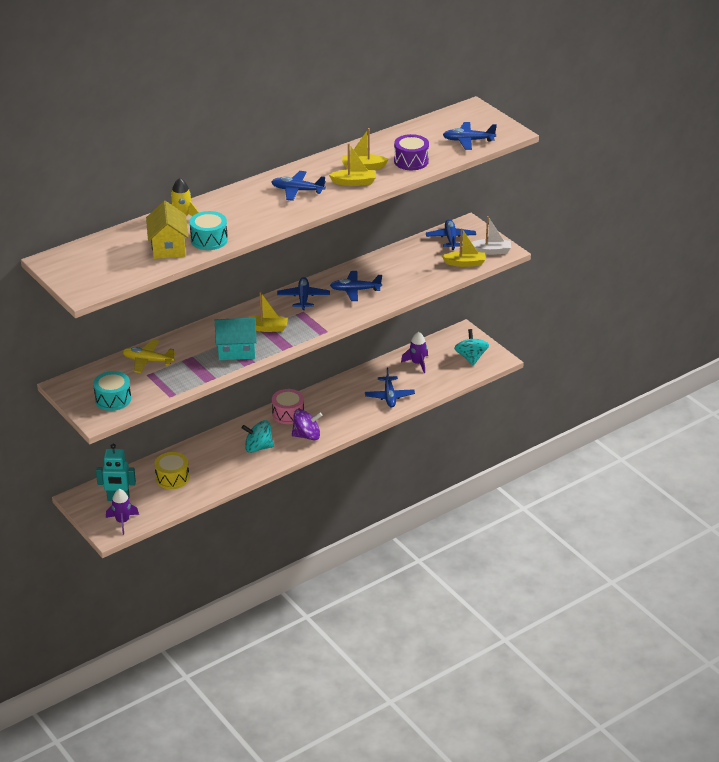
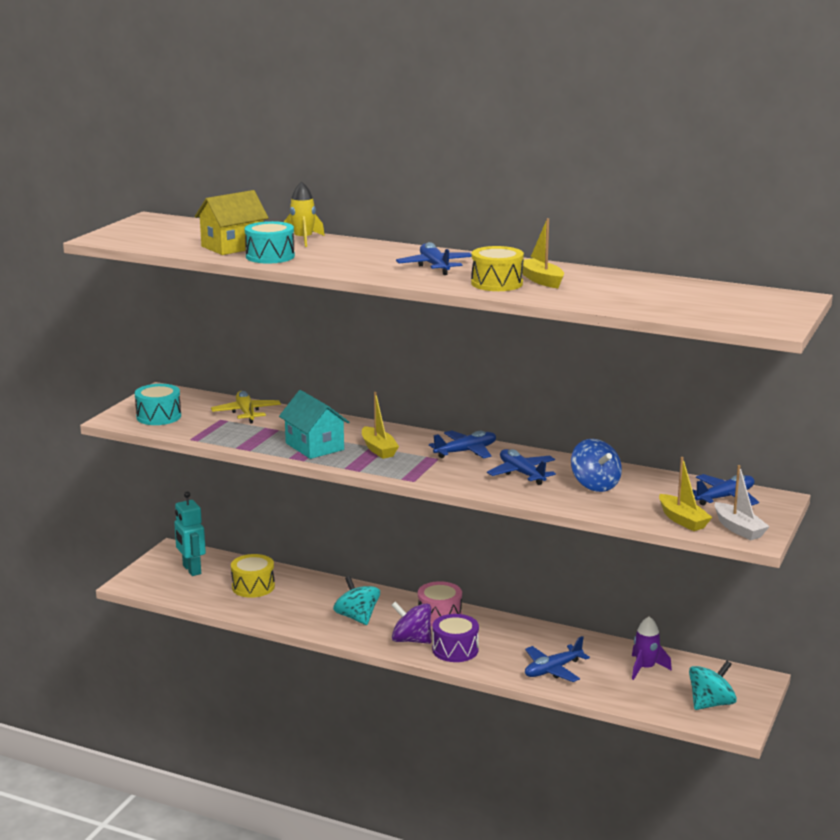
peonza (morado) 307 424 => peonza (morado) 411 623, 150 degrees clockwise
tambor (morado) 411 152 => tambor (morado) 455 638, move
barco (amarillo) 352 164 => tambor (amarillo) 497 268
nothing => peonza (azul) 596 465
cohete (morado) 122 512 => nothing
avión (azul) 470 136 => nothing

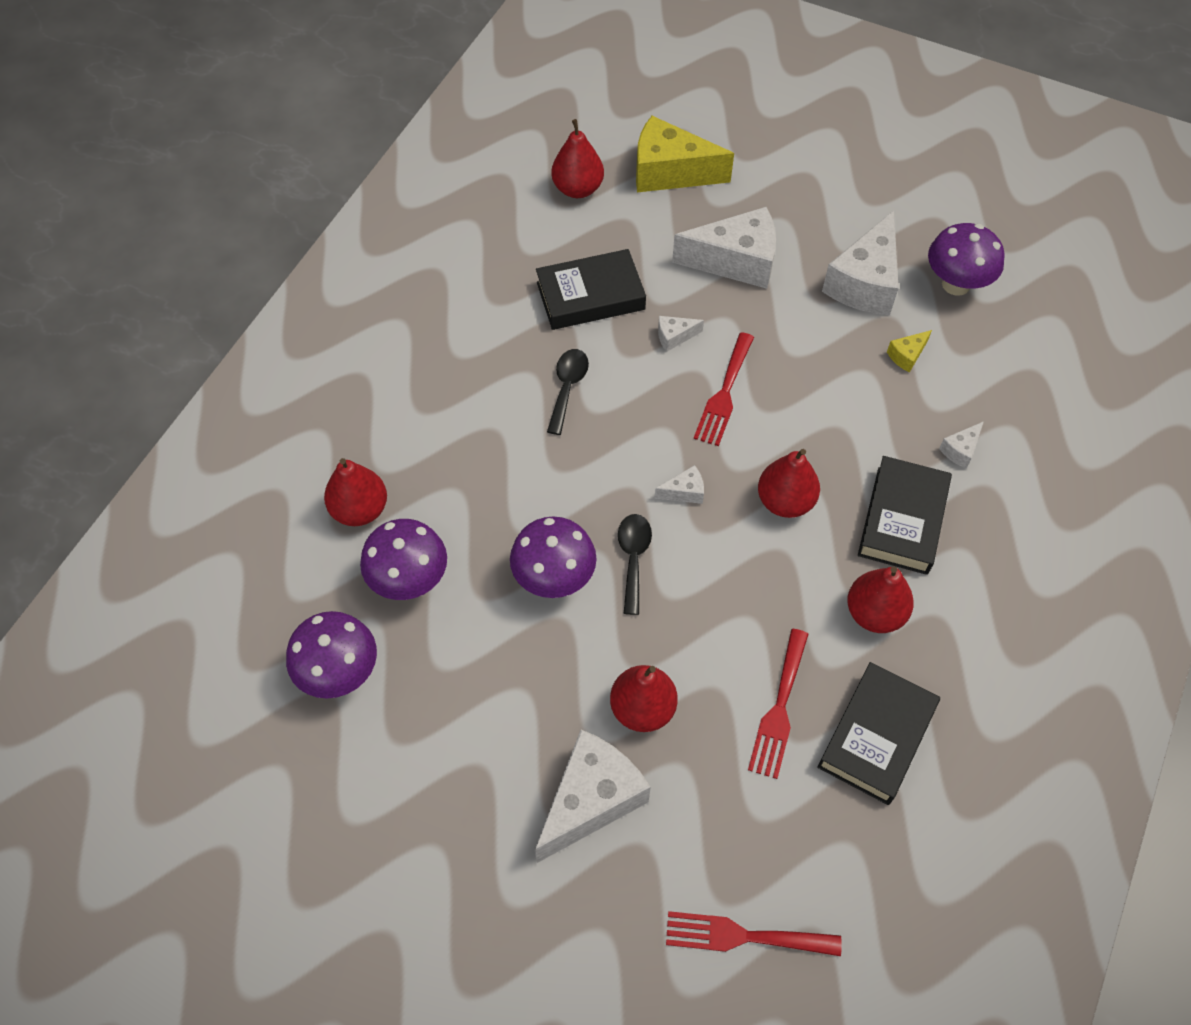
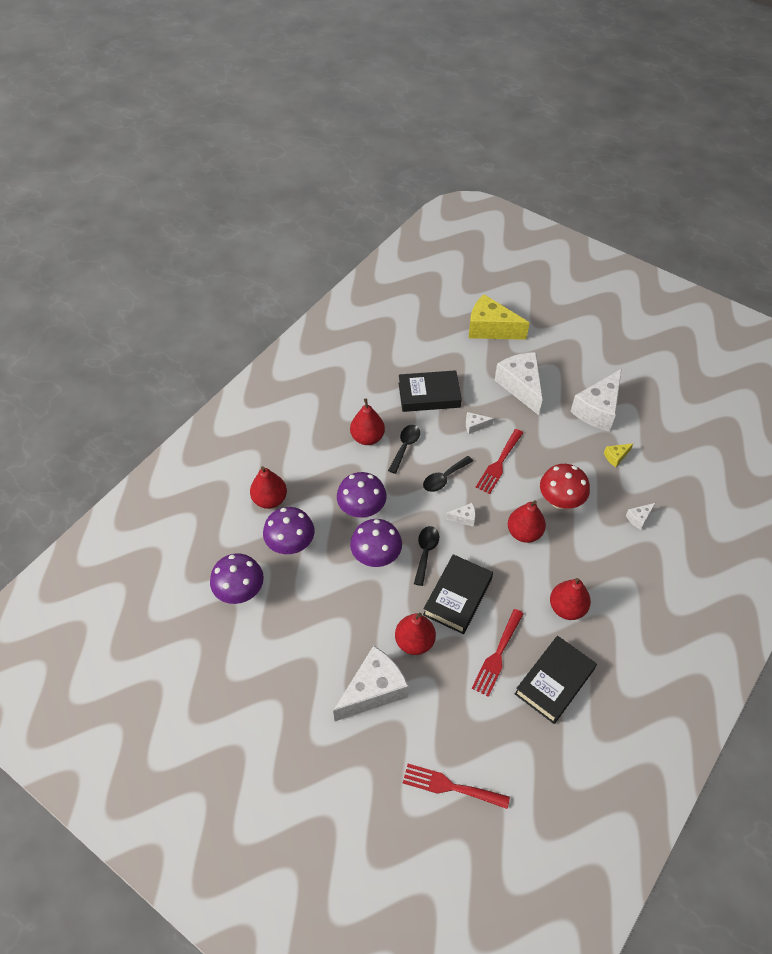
seta (morado) 966 259 => seta (morado) 362 495, move
pera (rojo) 577 158 => pera (rojo) 367 421, move
nothing => cuchara (negro) 448 474
libro (negro) 905 515 => libro (negro) 458 594, move
queso (blanco) 724 248 => queso (blanco) 519 383, 120 degrees counterclockwise
nothing => seta (rojo) 565 486

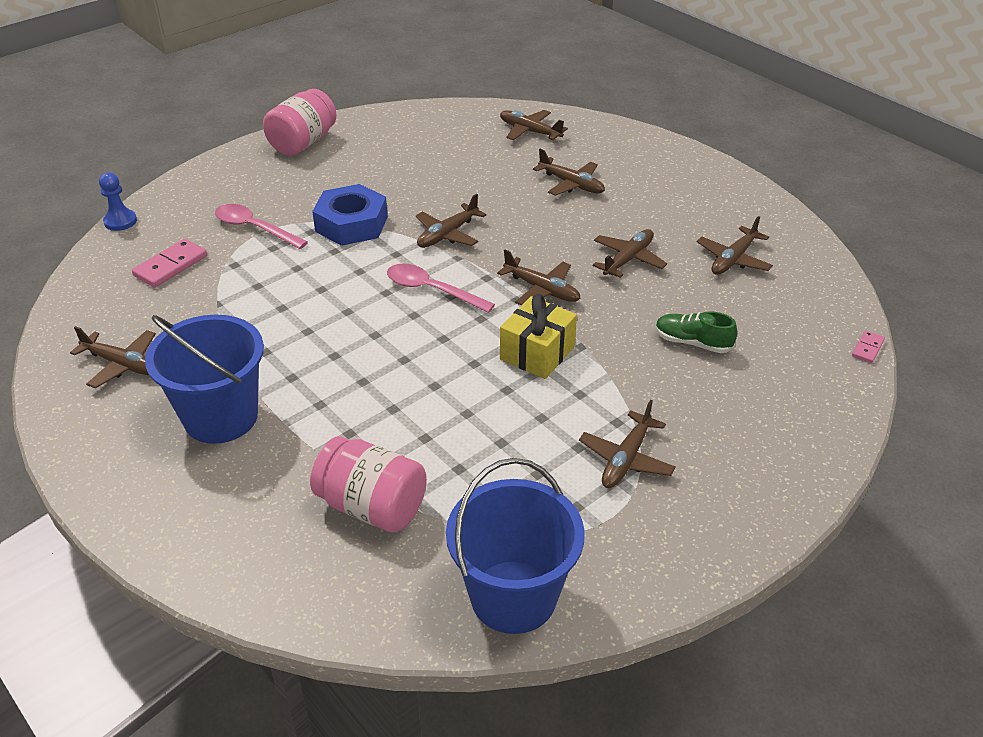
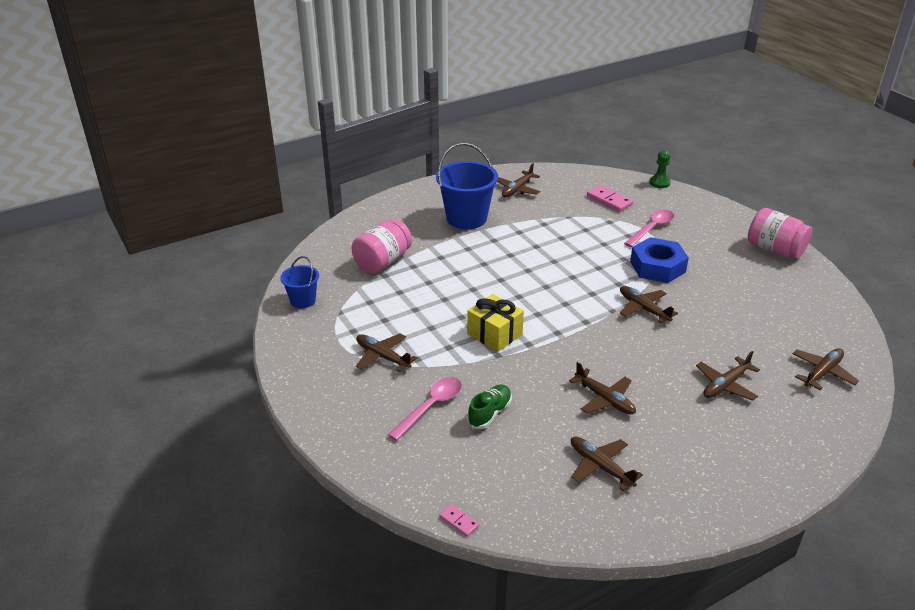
balde (azul) 515 546 => balde (azul) 299 282, x0.55
cuchara (rosa) 441 288 => cuchara (rosa) 425 409, move
peón (azul) 118 201 => peón (verde) 660 169
avión (marrón) 539 277 => nothing

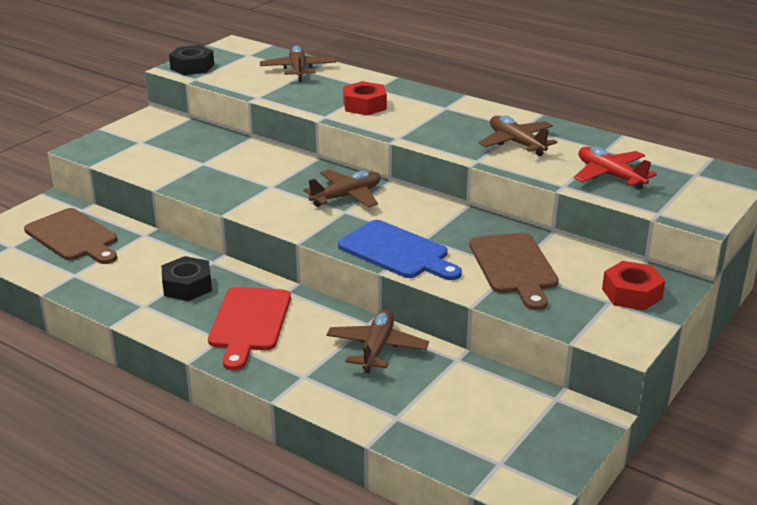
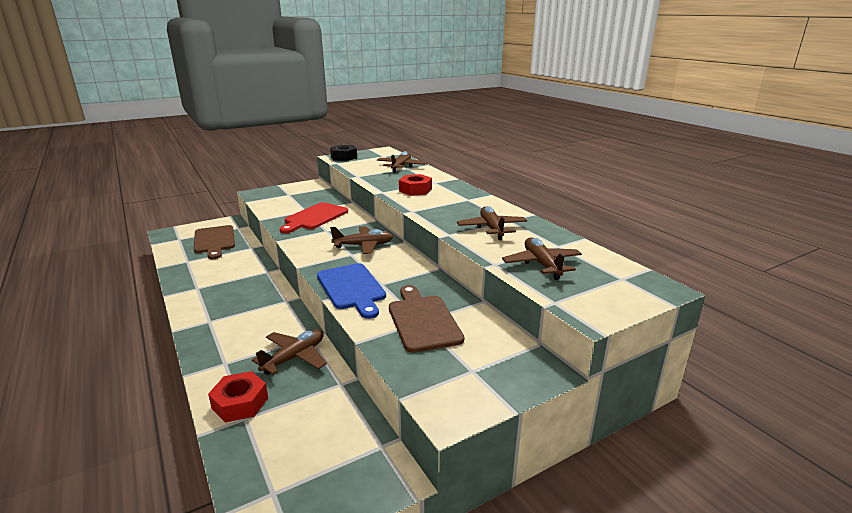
tuerca (rojo) 633 285 => tuerca (rojo) 238 397, move
tabla de cortar (rojo) 249 328 => tabla de cortar (rojo) 313 217, move
tabla de cortar (marrón) 514 271 => tabla de cortar (marrón) 426 319, 150 degrees clockwise
avión (rojo) 615 168 => avión (marrón) 542 258
tuerca (negro) 186 278 => nothing

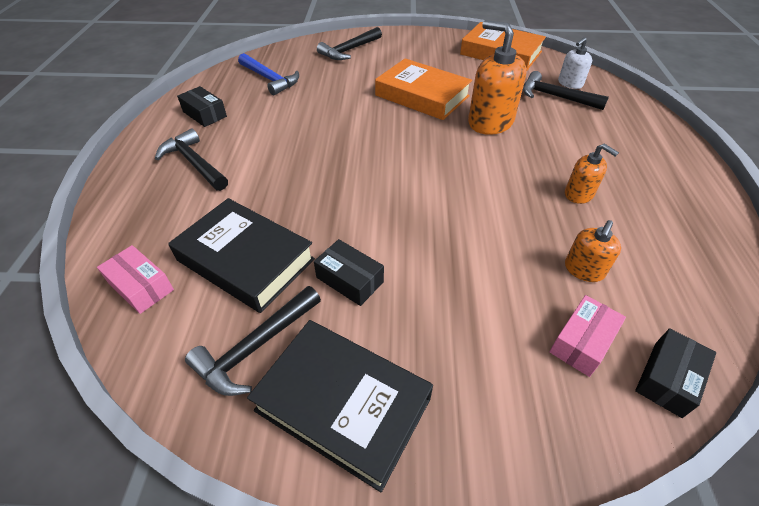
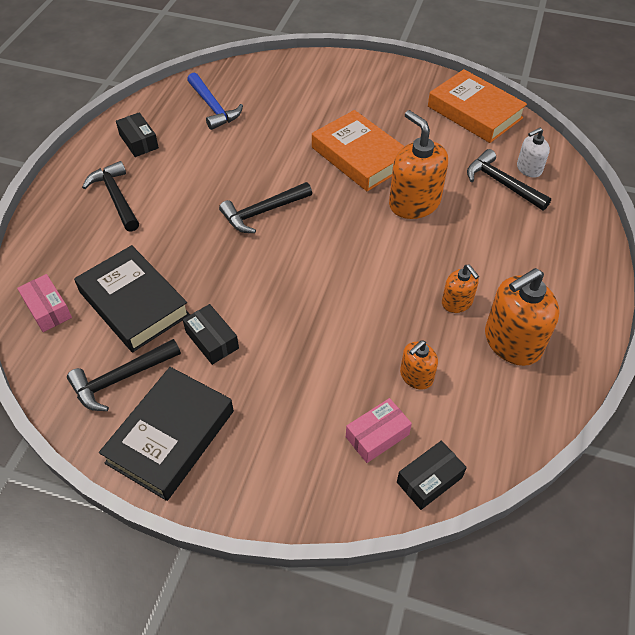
libro (negro) 340 406 => libro (negro) 166 434, 75 degrees clockwise
martillo (negro) 349 43 => martillo (negro) 265 207, move
nothing => dispensador de jabón (naranja) 522 317

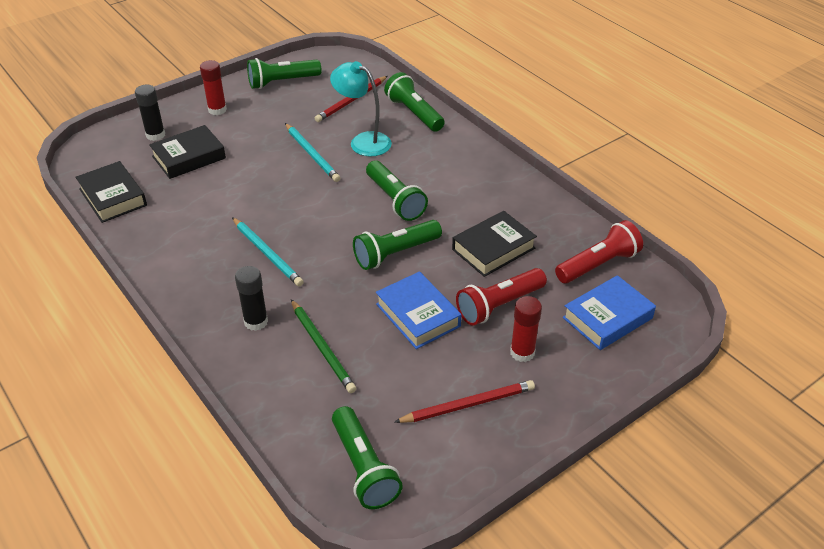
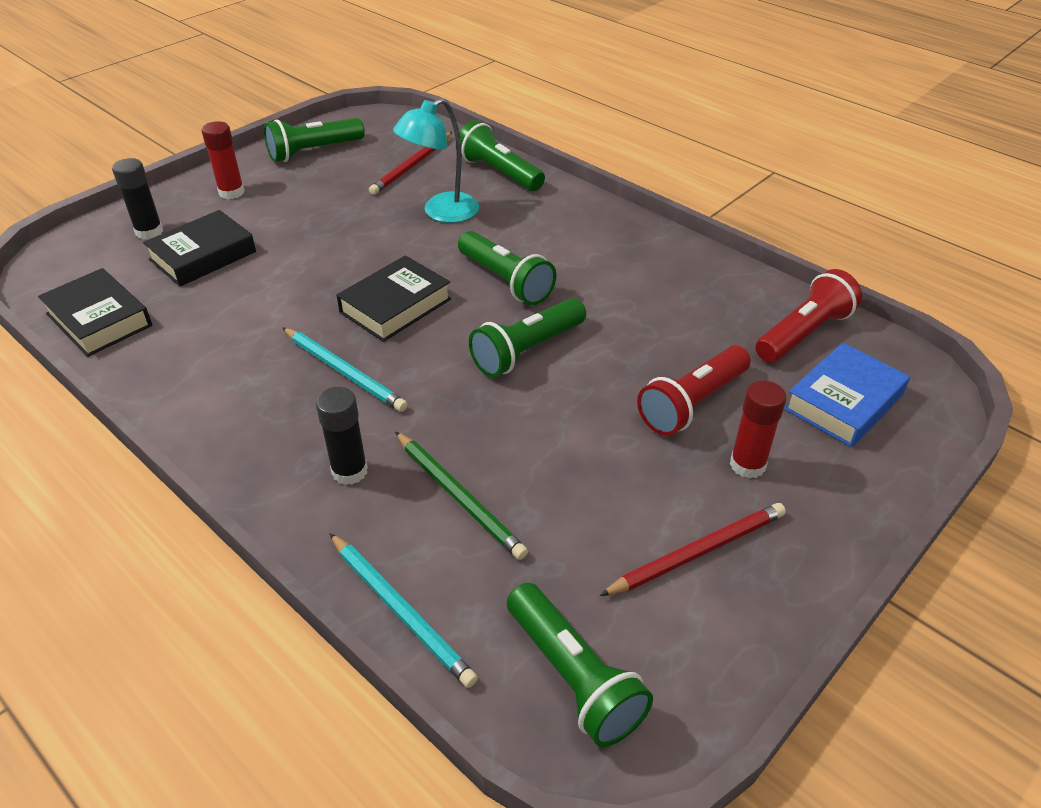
lápiz (turquesa) 312 152 => lápiz (turquesa) 403 610, move
libro (negro) 494 244 => libro (negro) 393 298, move
lámpara (turquesa) 361 108 => lámpara (turquesa) 436 160, 60 degrees counterclockwise
libro (azul) 418 310 => nothing

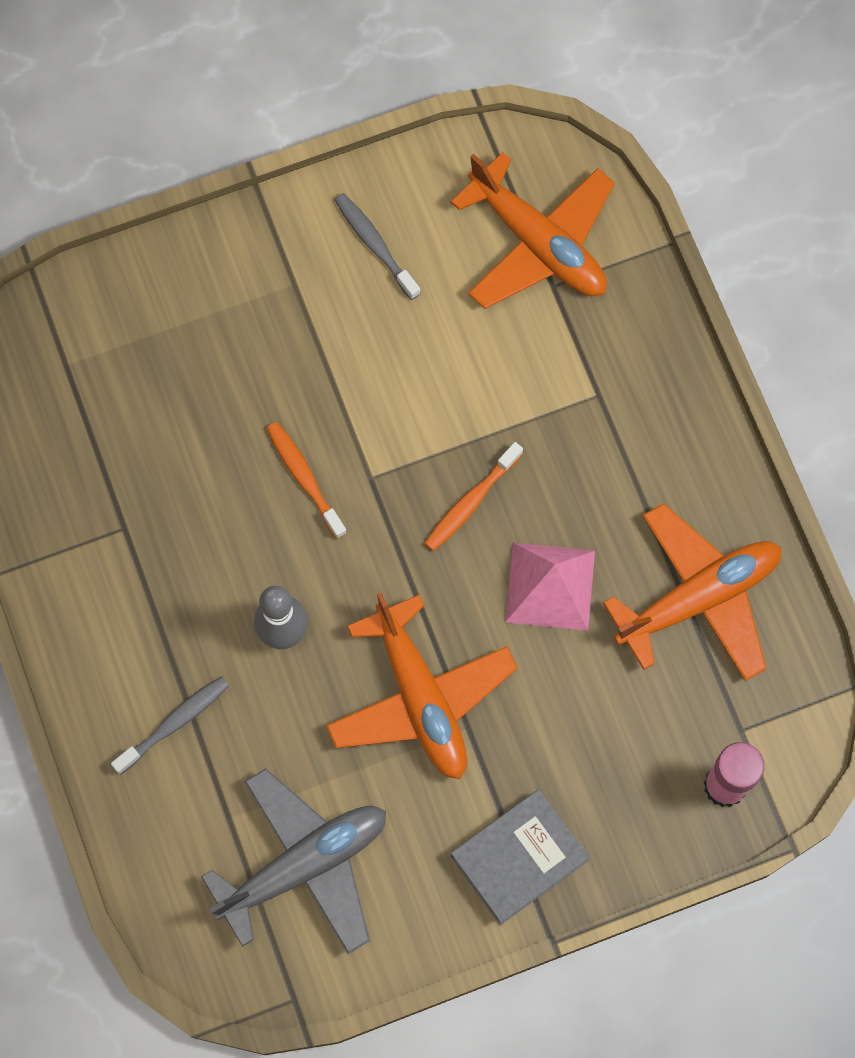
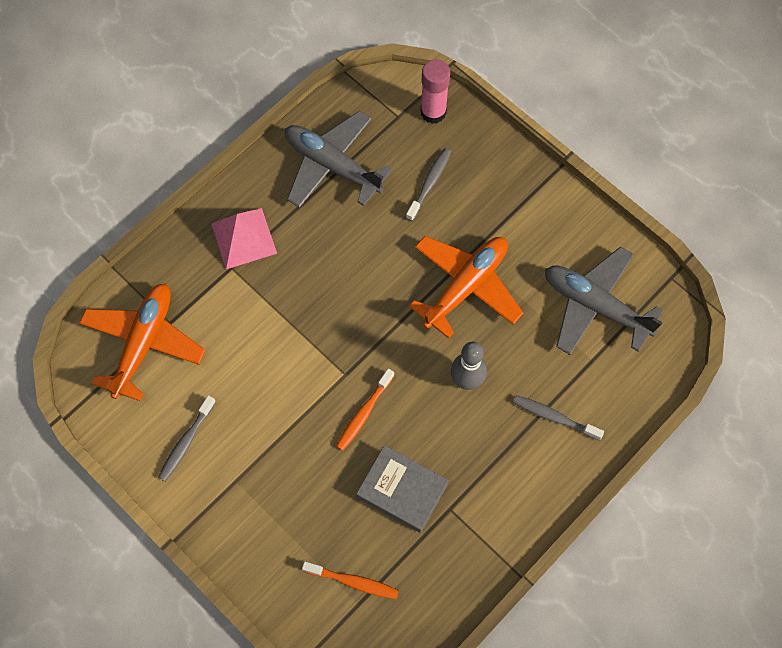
pirámide (rosa) 550 587 => pirámide (rosa) 244 238, move
avión (naranja) 692 592 => avión (gris) 339 159
cepillo de dientes (naranja) 473 496 => cepillo de dientes (naranja) 350 580, move
libro (gris) 520 857 => libro (gris) 402 489, move
nothing => cepillo de dientes (gris) 428 184

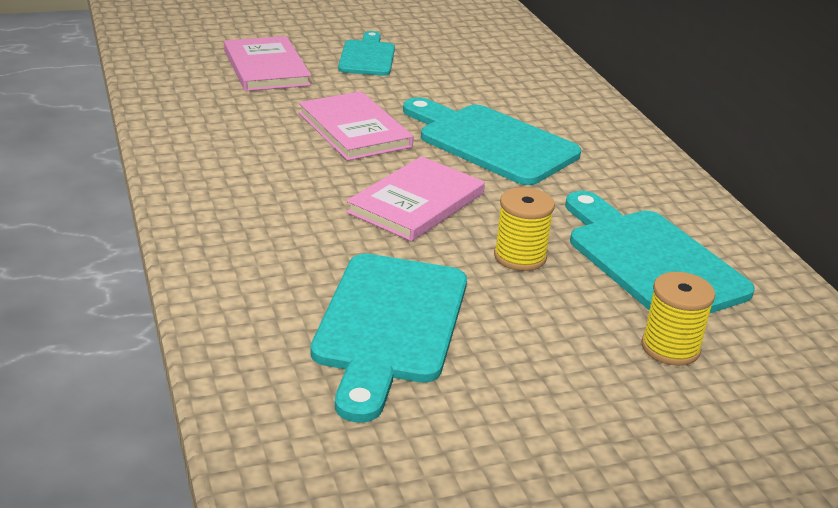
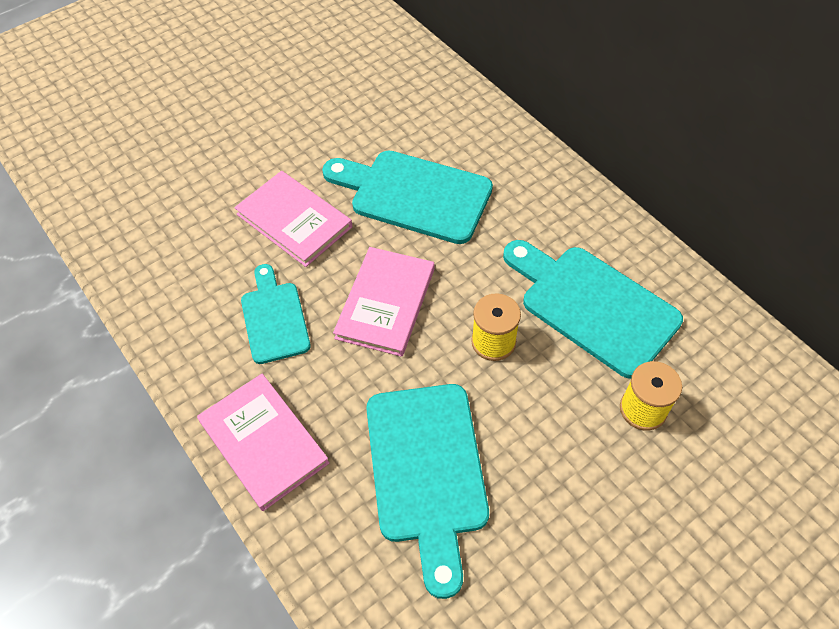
libro (rosa) 267 63 => libro (rosa) 263 442, move
tabla de cortar (turquesa) 366 53 => tabla de cortar (turquesa) 276 314, move

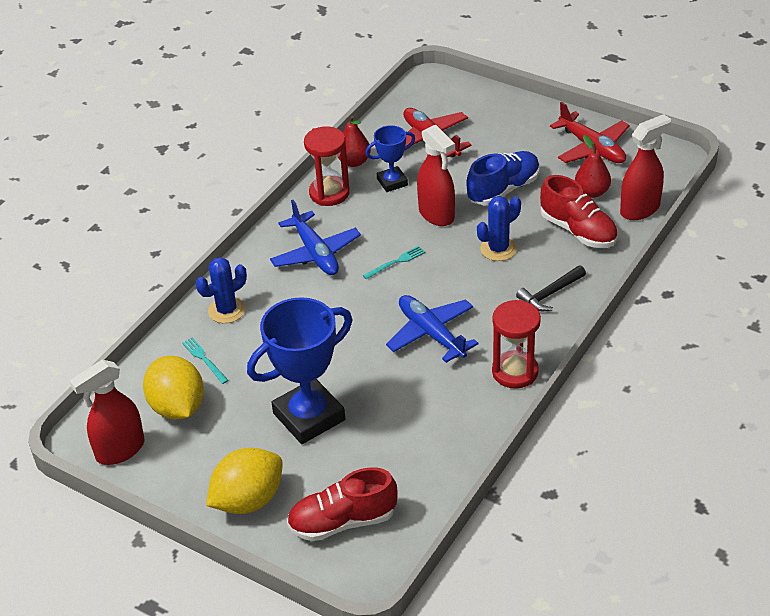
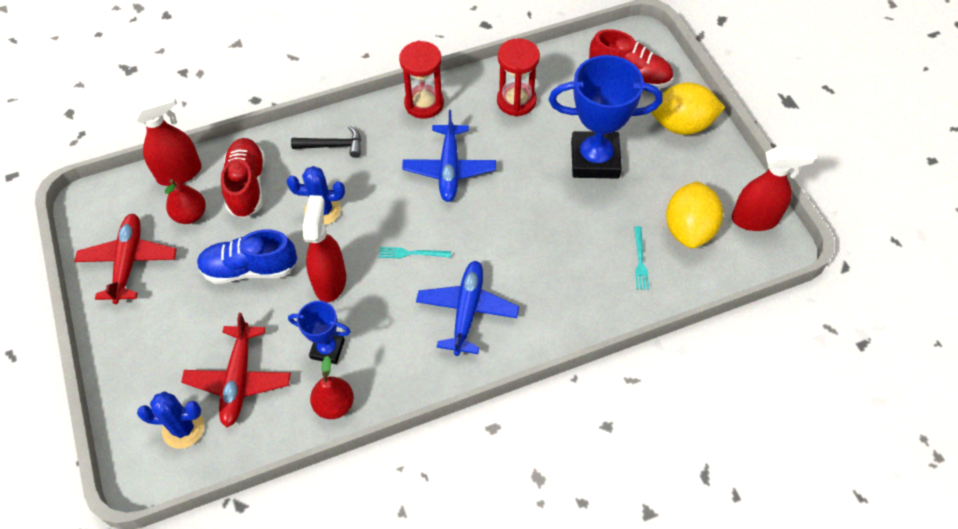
pulverizador (rojo) 645 167 => pulverizador (rojo) 166 138, 150 degrees clockwise
cactus (azul) 221 290 => cactus (azul) 170 420, move
reloj de arena (rojo) 327 166 => reloj de arena (rojo) 518 77, move

